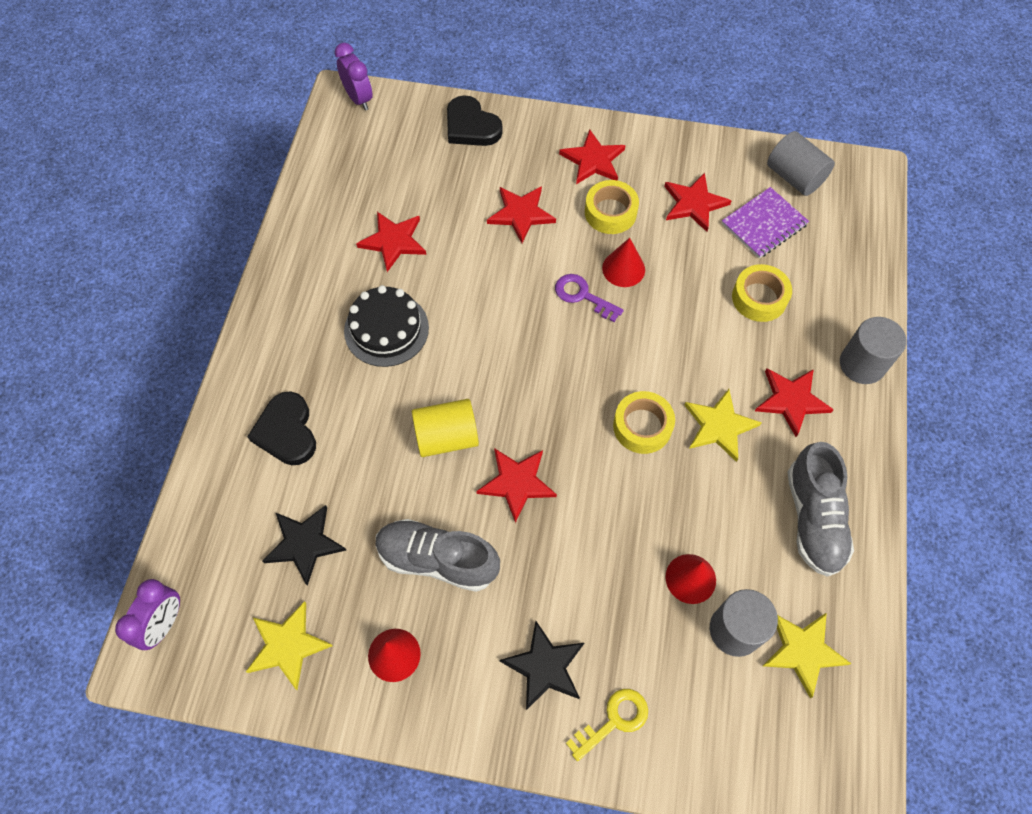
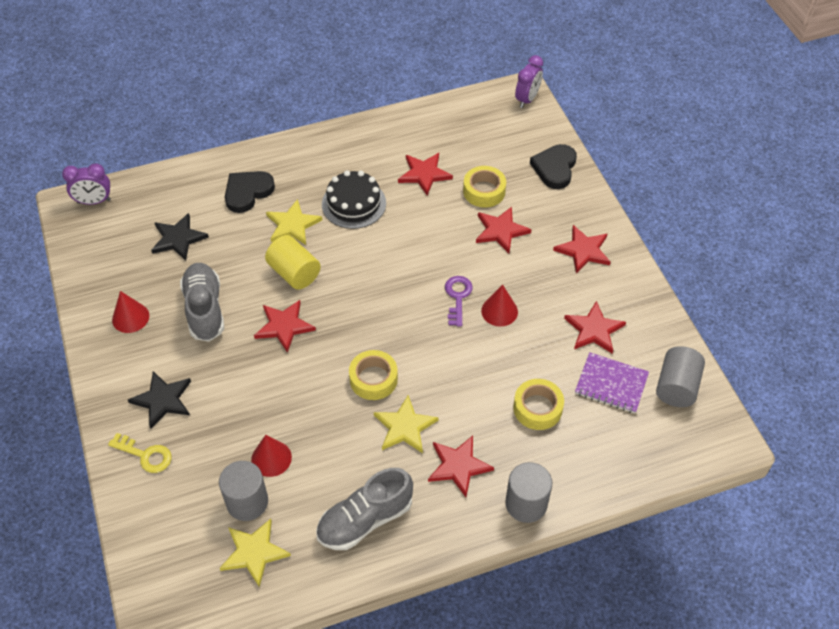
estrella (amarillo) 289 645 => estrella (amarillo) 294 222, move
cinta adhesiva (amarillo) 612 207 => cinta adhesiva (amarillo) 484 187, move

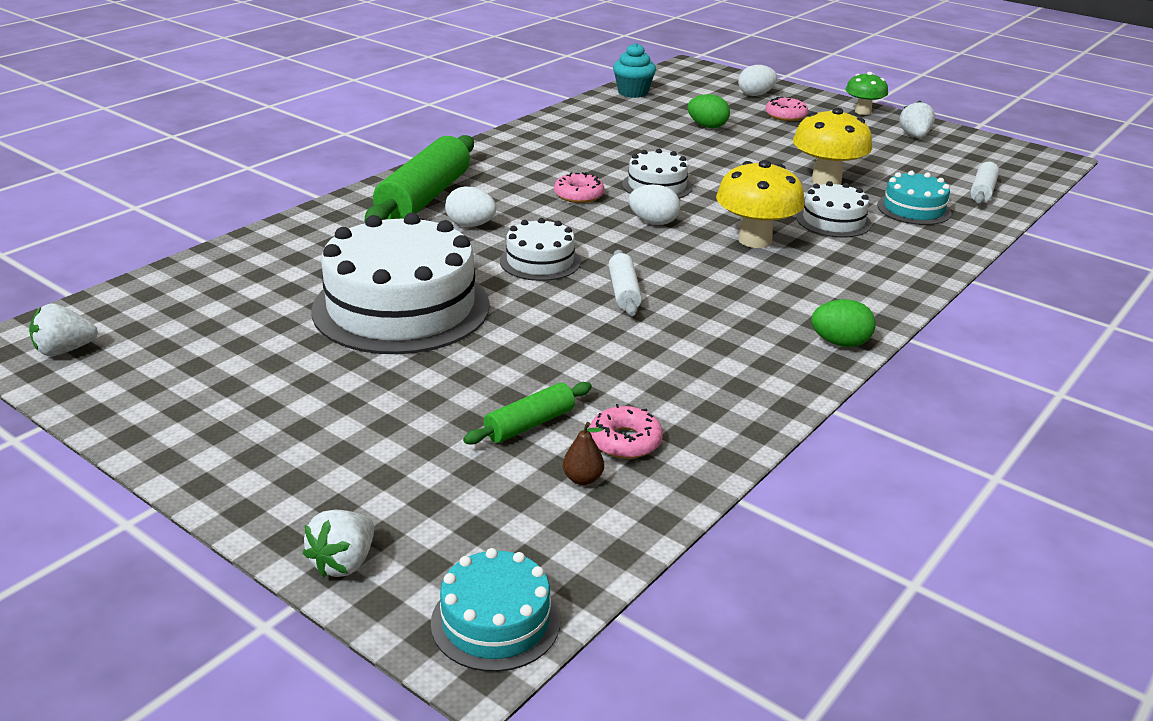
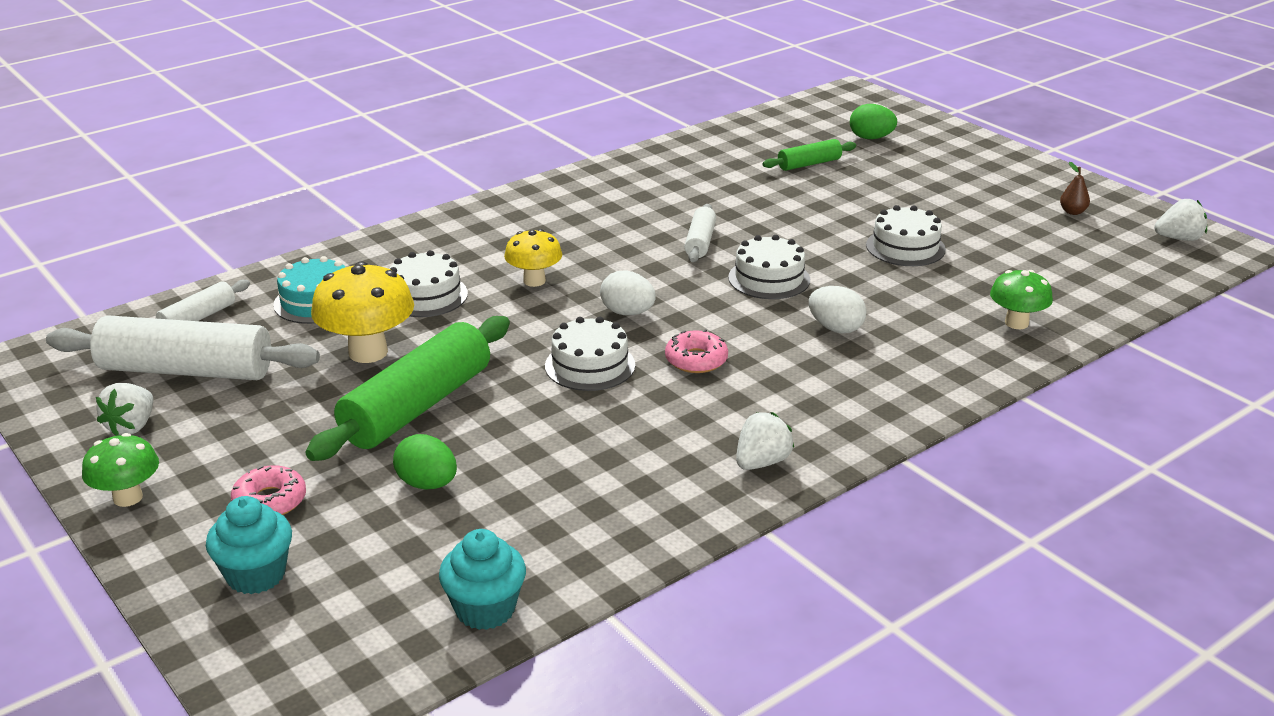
nothing => rodillo (blanco) 183 347
huevo (blanco) 757 80 => magdalena (turquesa) 249 545
rodillo (verde) 419 178 => rodillo (verde) 407 388, move
seta (amarillo) 760 204 => seta (amarillo) 533 258, x0.63
fresa (blanco) 338 543 => fresa (blanco) 765 441, move
huevo (verde) 843 323 => huevo (verde) 873 121, move
tarta (blanco) 401 283 => tarta (blanco) 906 235, x0.50
nothing => seta (verde) 1021 299
pera (marrón) 583 453 => pera (marrón) 1075 188, move
tarta (turquesa) 495 610 => nothing
rosquilla (rosa) 626 431 => nothing

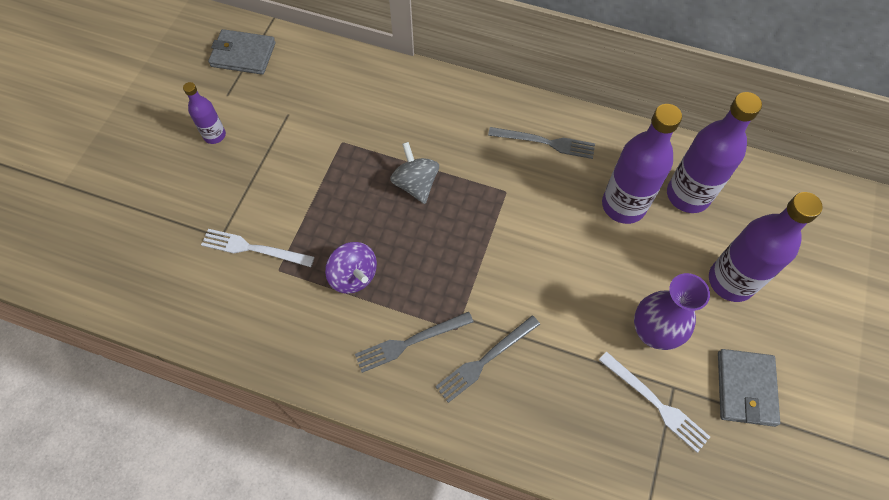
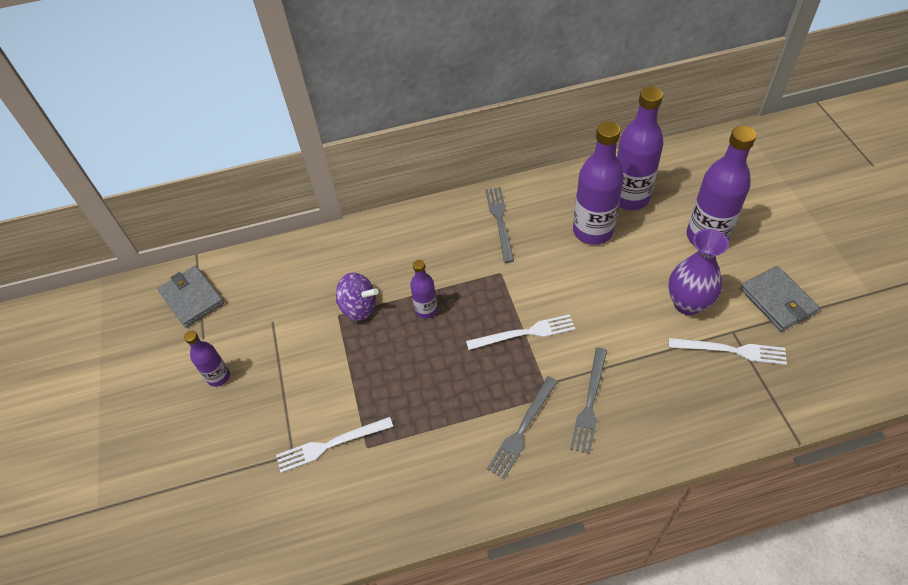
cartera (gris) 242 52 => cartera (gris) 191 297, 75 degrees clockwise
peonza (morado) 351 268 => peonza (morado) 357 296, move
peonza (gris) 414 173 => botella (morado) 423 289
nothing => tenedor (blanco) 520 332
tenedor (gris) 541 143 => tenedor (gris) 499 225, 75 degrees counterclockwise

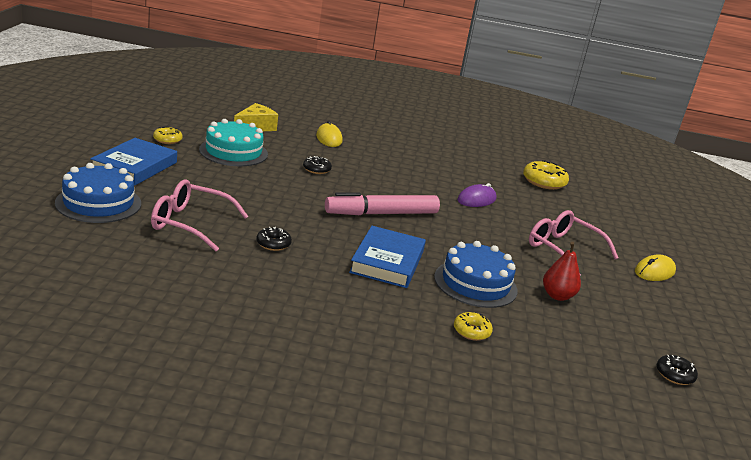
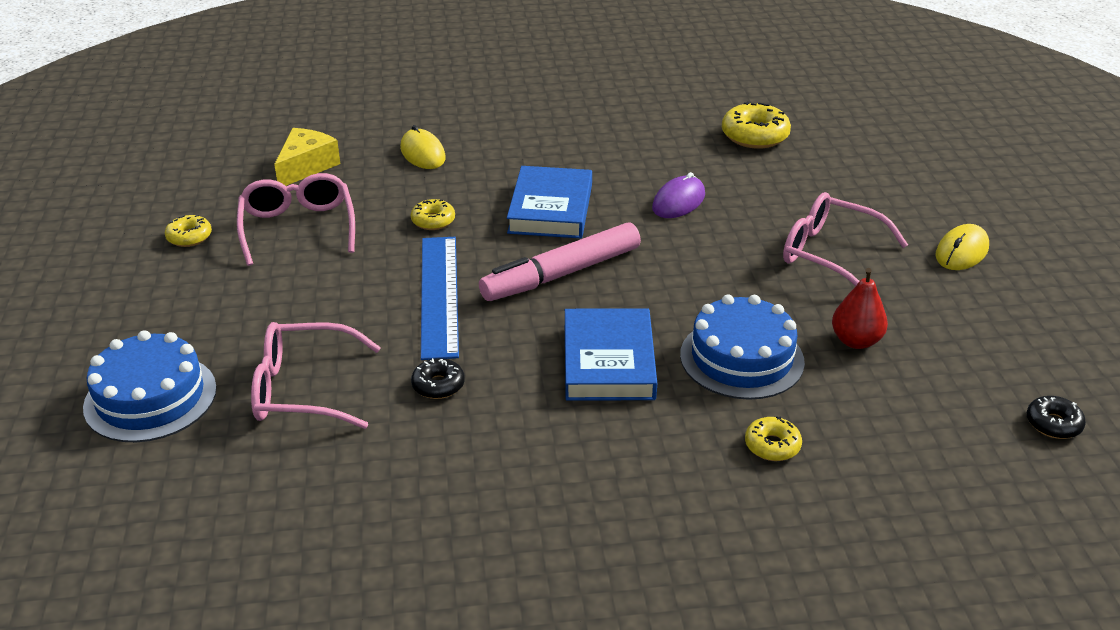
tarta (turquesa) 233 142 => gafas (rosa) 296 219
rosquilla (negro) 317 165 => rosquilla (amarillo) 433 214
nothing => regla (azul) 440 298
libro (azul) 133 162 => libro (azul) 549 202, move

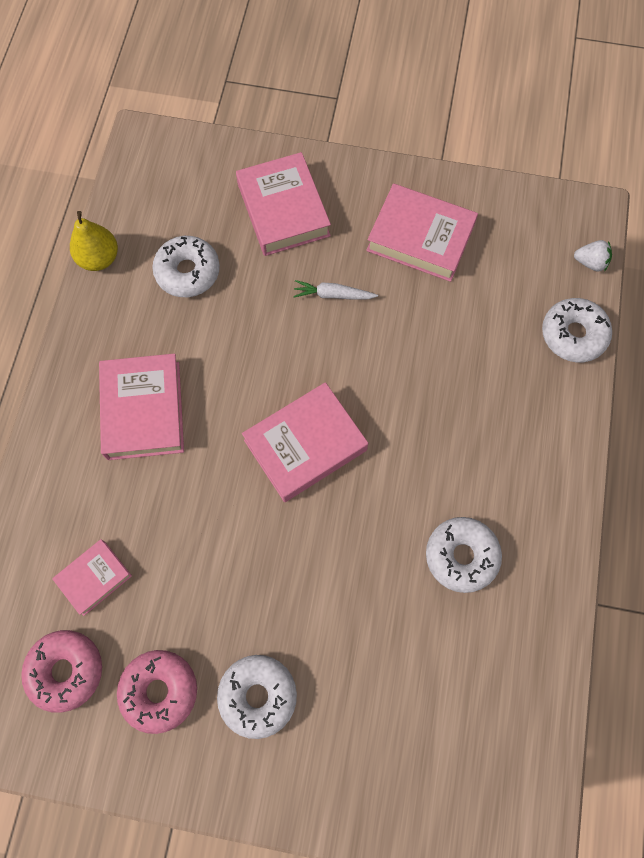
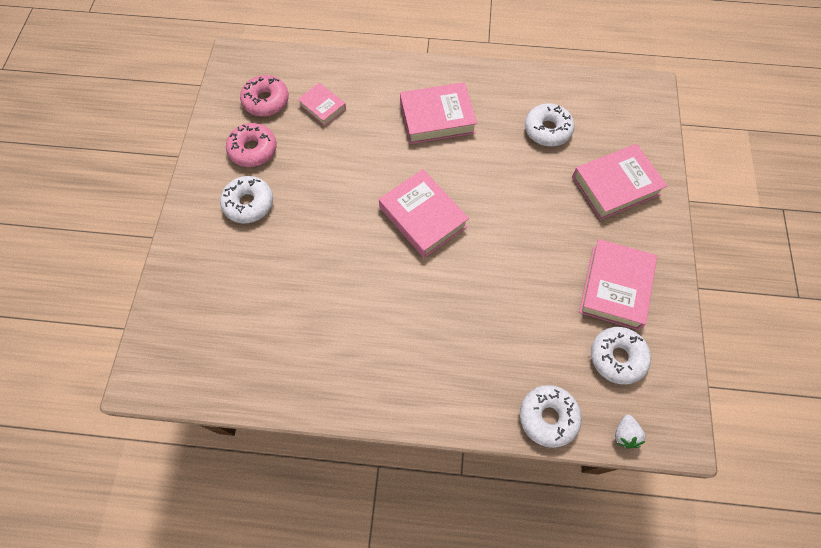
rosquilla (blanco) 464 555 => rosquilla (blanco) 621 356, move
pera (amarillo) 94 241 => nothing
zanahoria (blanco) 335 290 => nothing

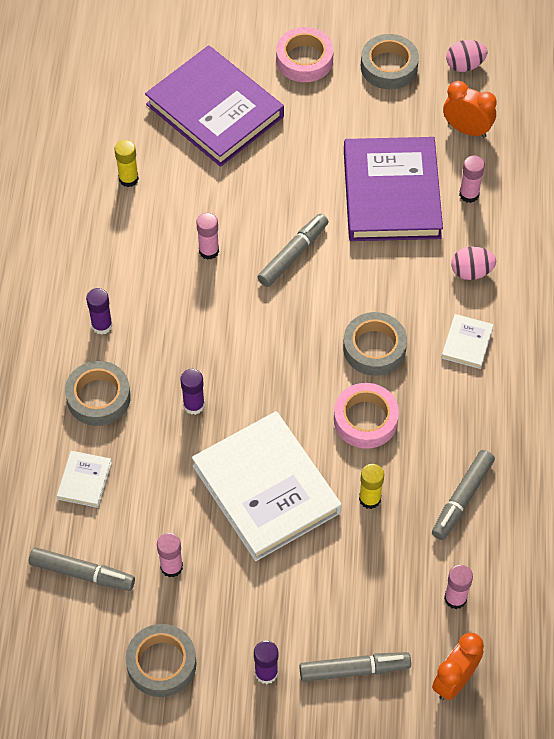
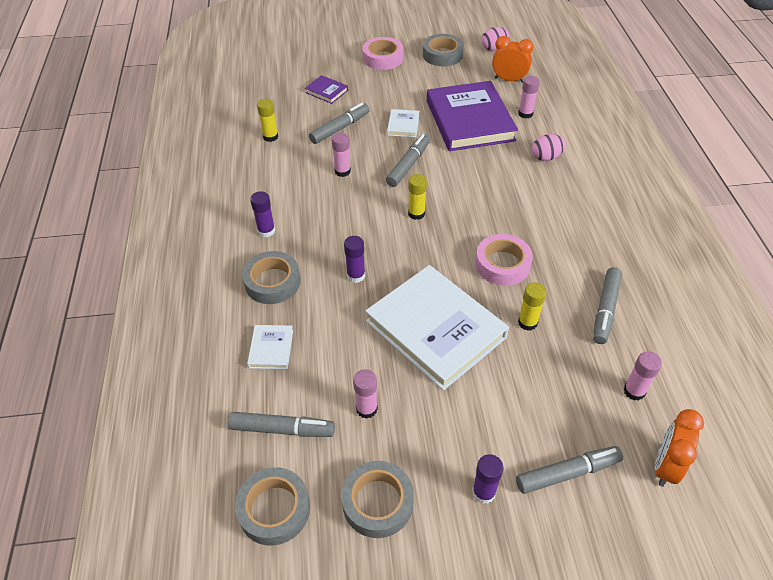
cinta adhesiva (gris) 375 344 => cinta adhesiva (gris) 272 506, move
libro (morado) 214 106 => libro (morado) 326 89, x0.42
nothing => rotulador (gris) 339 123
libro (blanco) 468 341 => libro (blanco) 403 123, move
nothing => barra de pegamento (amarillo) 417 197

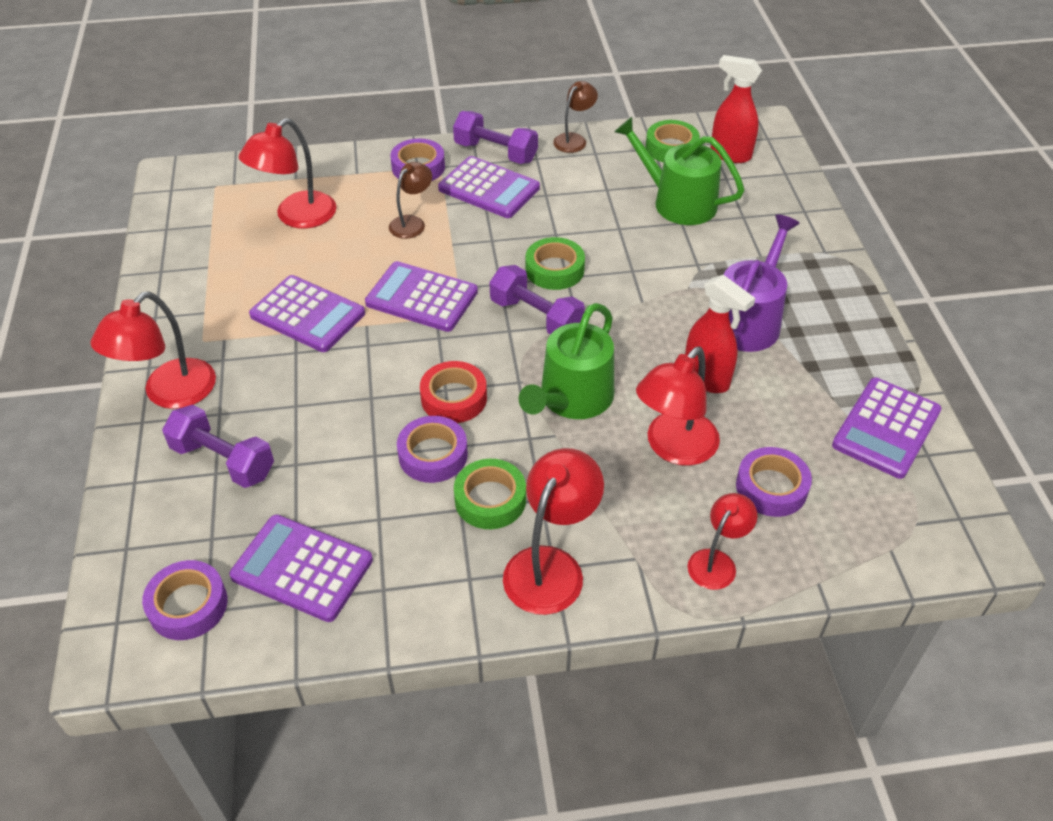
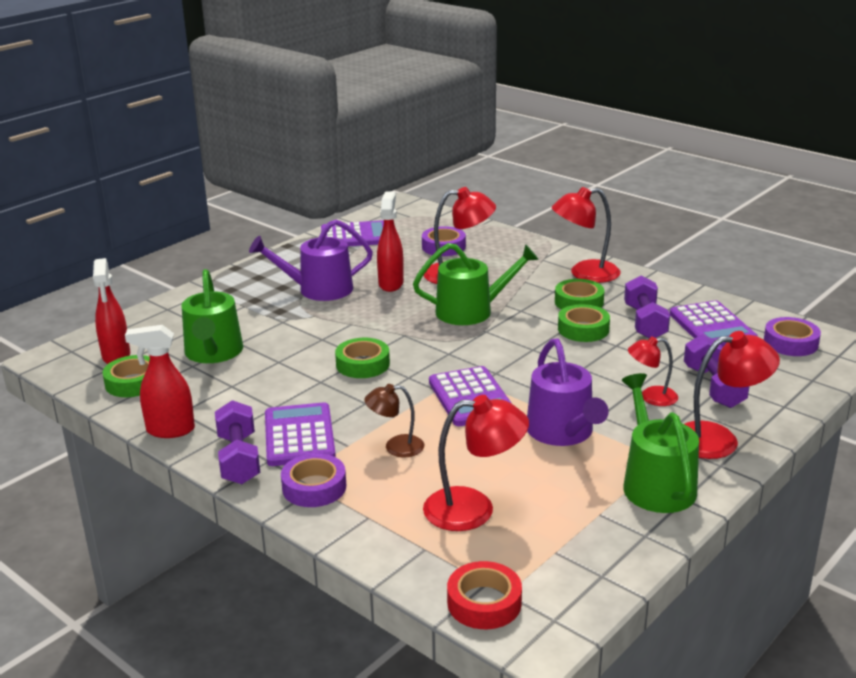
lámpara (marrón) 575 117 => pulverizador (rojo) 160 381
cinta adhesiva (rojo) 453 392 => cinta adhesiva (rojo) 484 595, move
calculadora (morado) 307 313 => regadera (morado) 568 392
cinta adhesiva (morado) 432 449 => cinta adhesiva (verde) 584 323
nothing => regadera (verde) 660 443
mancuerna (morado) 537 299 => mancuerna (morado) 647 306, move
lámpara (rojo) 722 541 => lámpara (rojo) 653 371, move

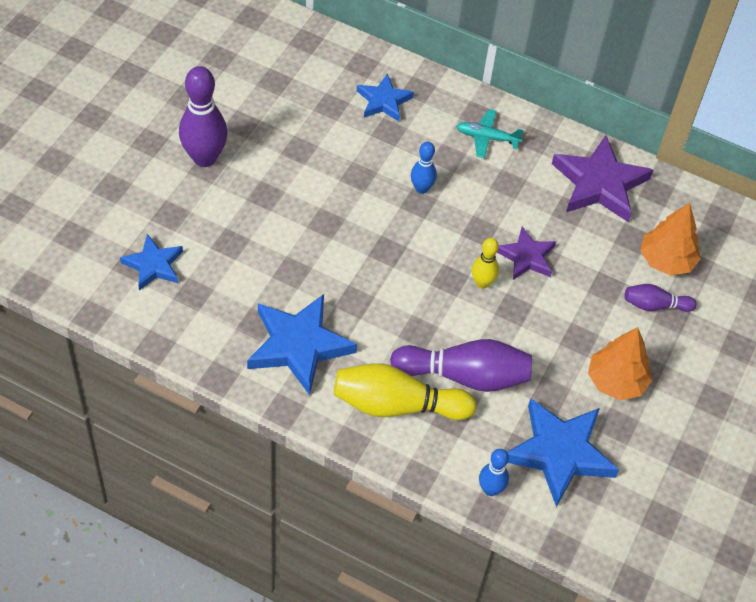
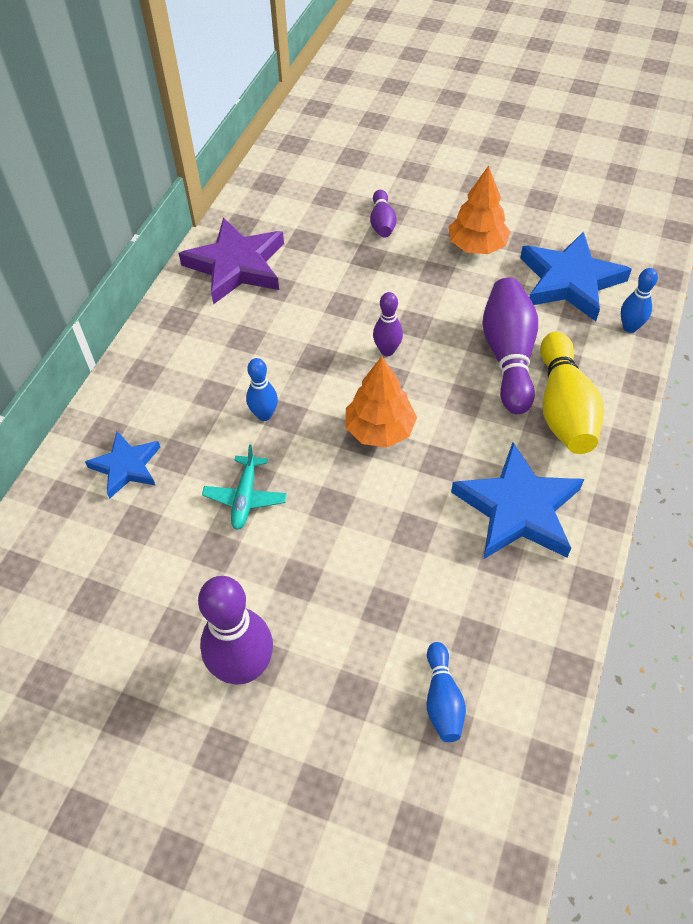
avión (turquesa) 490 133 => avión (turquesa) 244 487, move
árbol (naranja) 670 239 => árbol (naranja) 381 402, move
bolo (amarillo) 485 263 => bolo (morado) 388 324
estrella (azul) 151 262 => bolo (azul) 446 692
estrella (morado) 526 253 => nothing

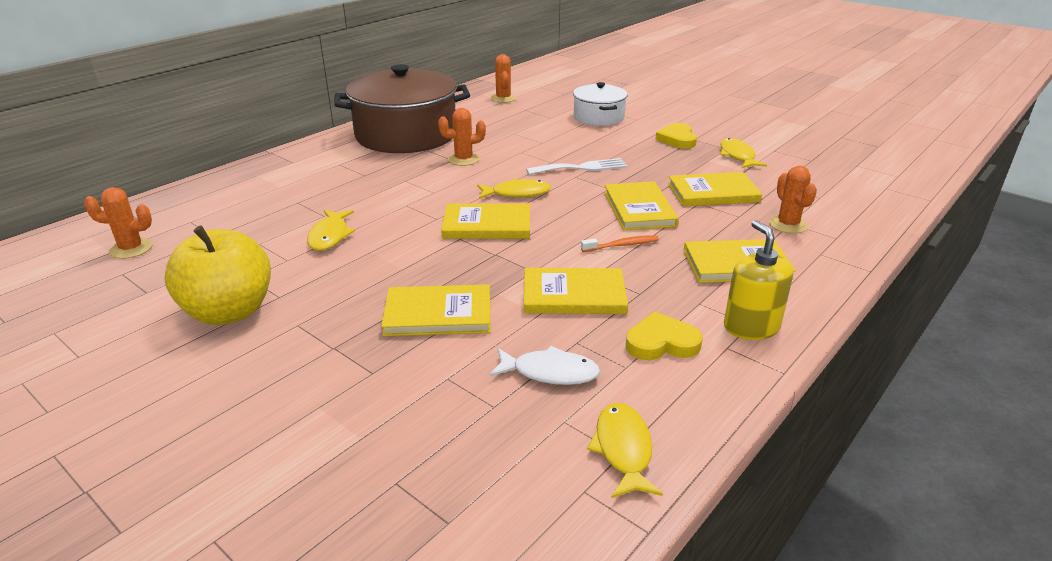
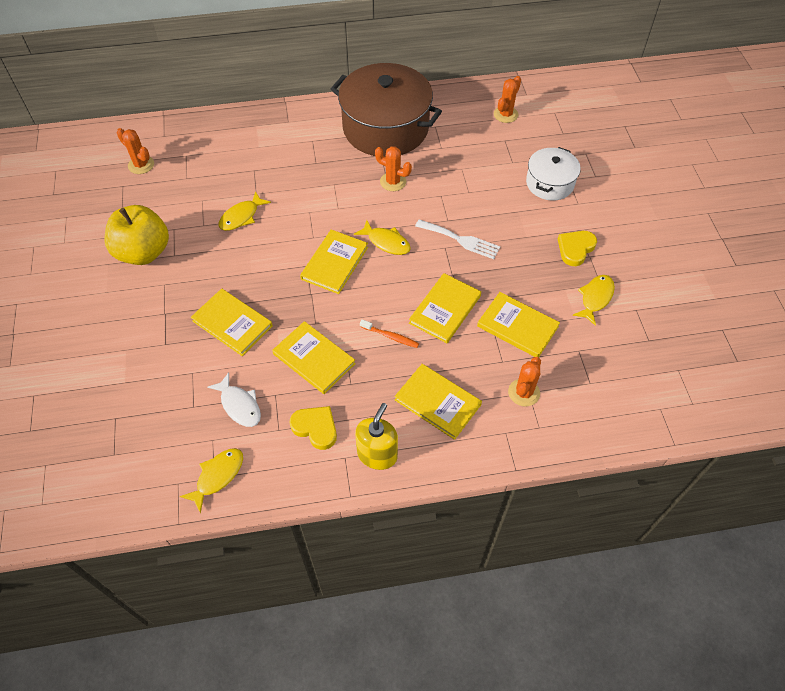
libro (amarillo) 485 221 => libro (amarillo) 334 261, 75 degrees clockwise

